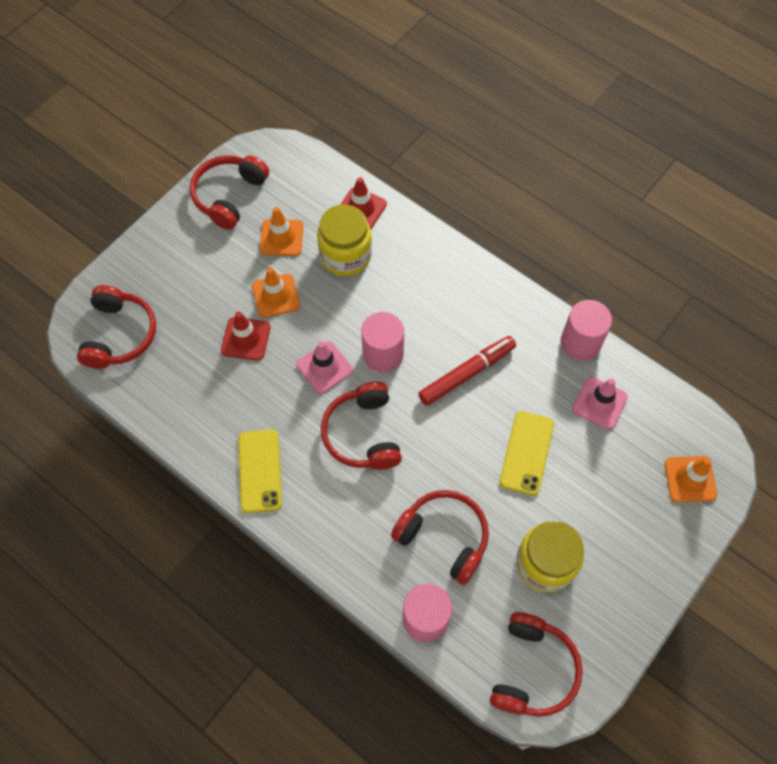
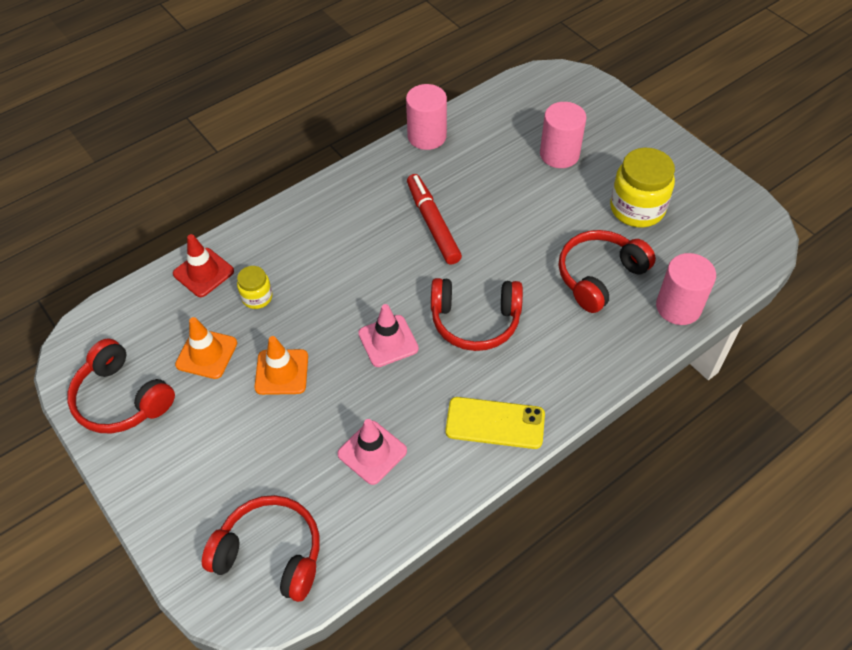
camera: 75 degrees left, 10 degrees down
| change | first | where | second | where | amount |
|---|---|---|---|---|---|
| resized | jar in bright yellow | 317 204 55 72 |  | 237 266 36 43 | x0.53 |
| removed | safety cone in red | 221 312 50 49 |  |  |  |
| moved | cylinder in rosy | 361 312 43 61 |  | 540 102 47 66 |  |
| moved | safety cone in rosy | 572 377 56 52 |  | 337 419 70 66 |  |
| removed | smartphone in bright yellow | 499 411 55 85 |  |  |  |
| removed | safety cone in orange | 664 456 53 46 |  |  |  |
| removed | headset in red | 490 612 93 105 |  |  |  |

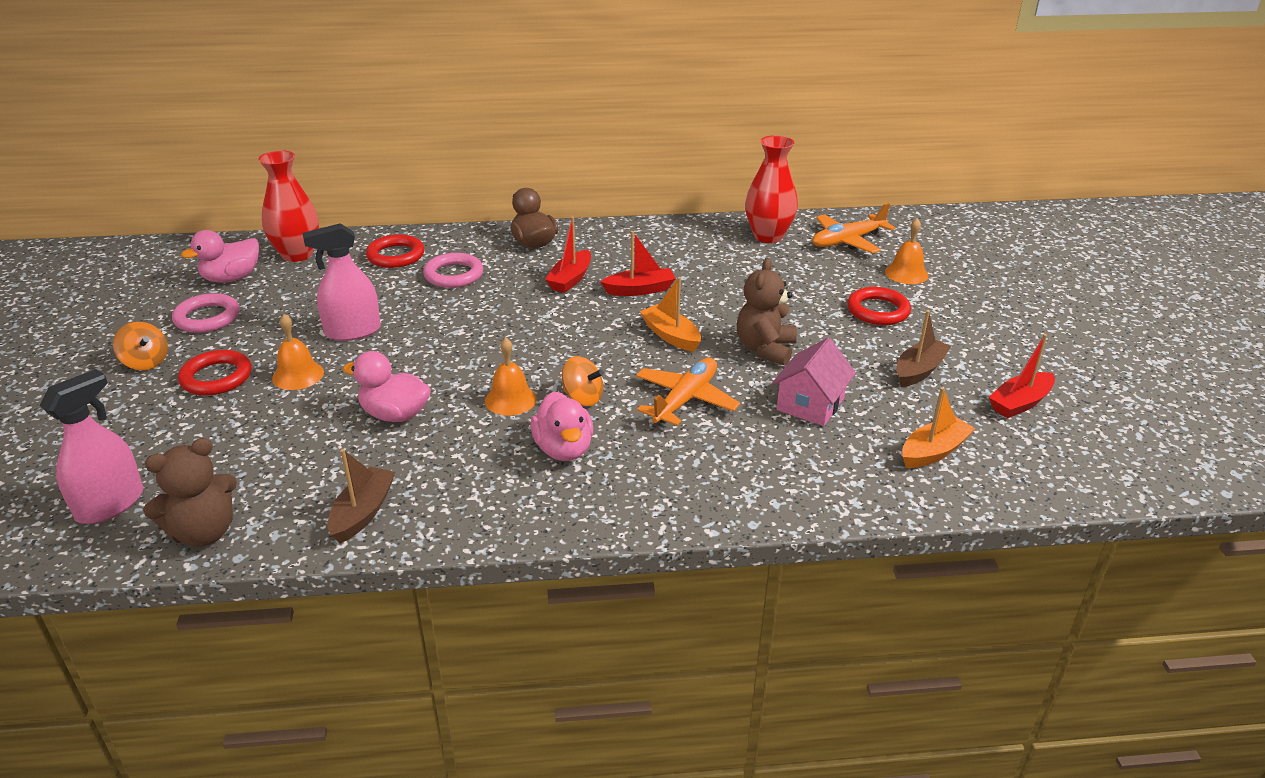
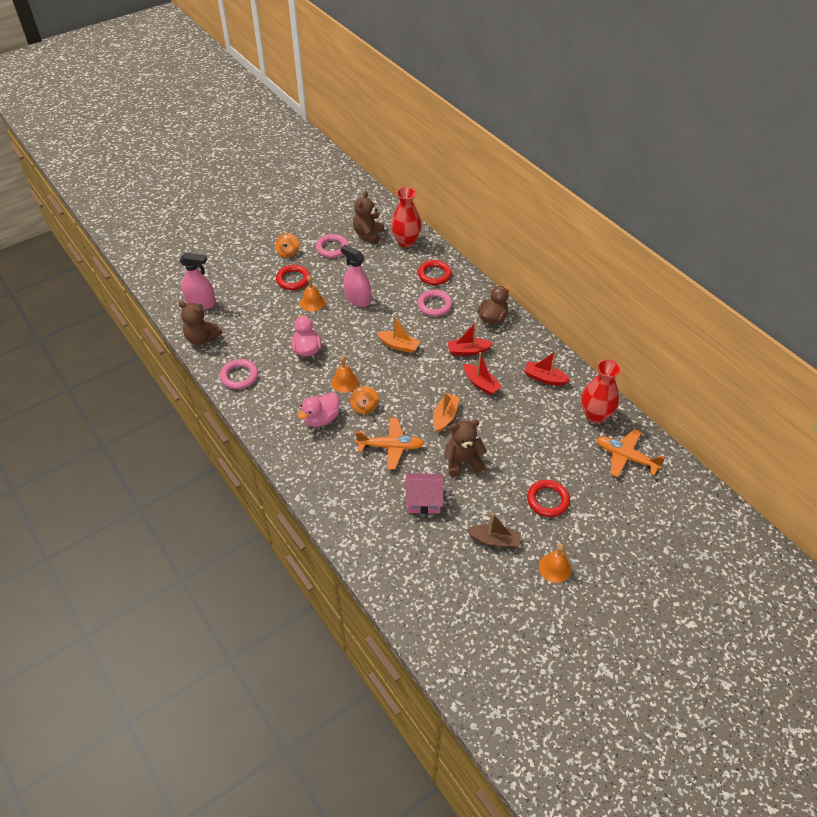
camera: 60 degrees right, 15 degrees up
| change | first | where | second | where | amount |
|---|---|---|---|---|---|
| moved | bell in orange | 885 218 43 66 |  | 539 543 33 40 |  |
| replaced | rubber duck in rosy | 181 230 78 53 | teddy in dark brown | 353 191 31 53 |  |
| moved | sailboat in red | 989 334 66 84 |  | 524 351 46 35 |  |
| moved | sailboat in orange | 902 387 74 81 |  | 377 315 43 38 |  |
| replaced | sailboat in dark brown | 328 449 67 94 | torus in rosy | 220 359 38 30 |  |

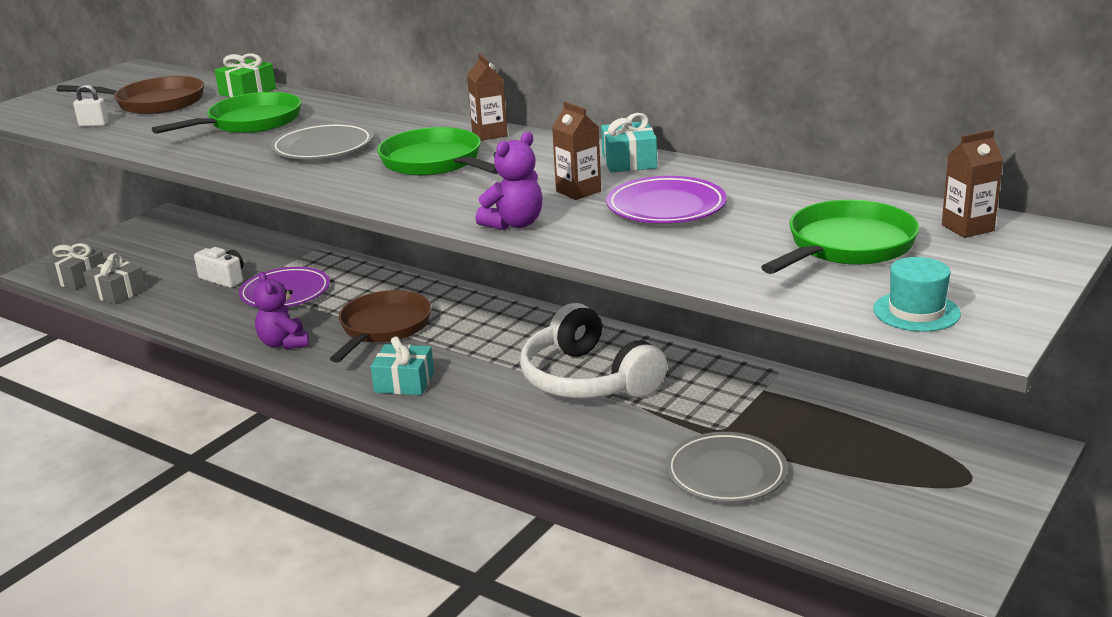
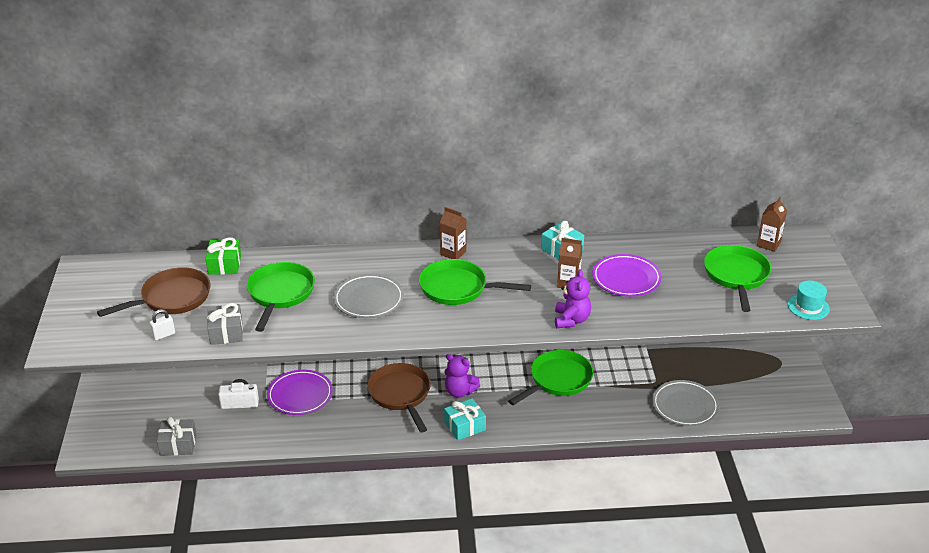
camera: 40 degrees left, 10 degrees up
| change | first | where | second | where | amount |
|---|---|---|---|---|---|
| moved | gift in ash-grey | 44 243 61 47 |  | 207 303 36 42 |  |
| moved | teddy in royal purple | 253 272 56 77 |  | 444 354 36 44 |  |
| replaced | headset in white | 520 303 148 96 | frying pan in emerald | 508 350 86 55 |  |

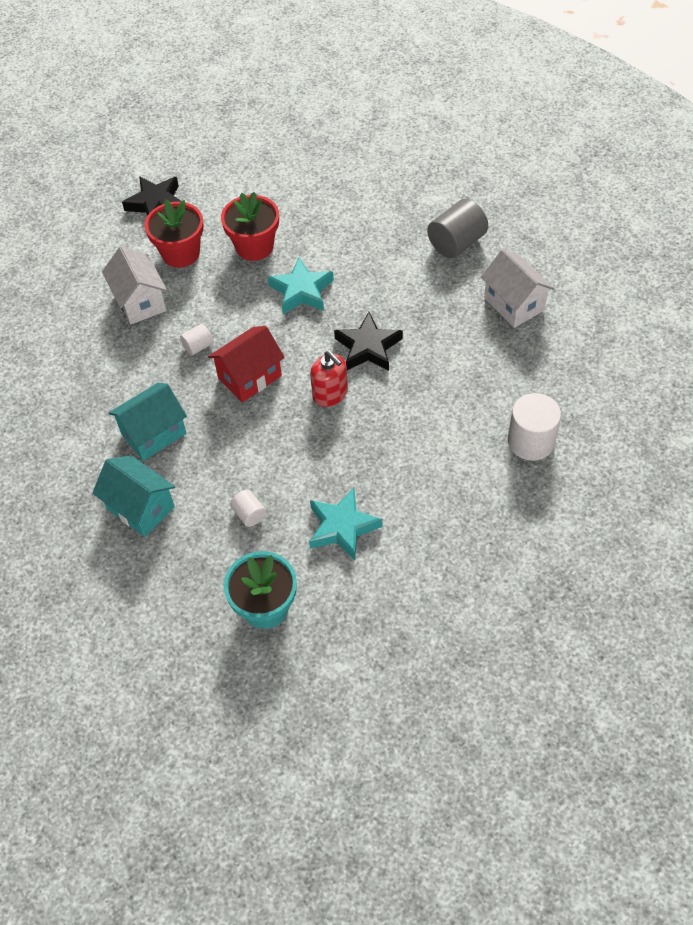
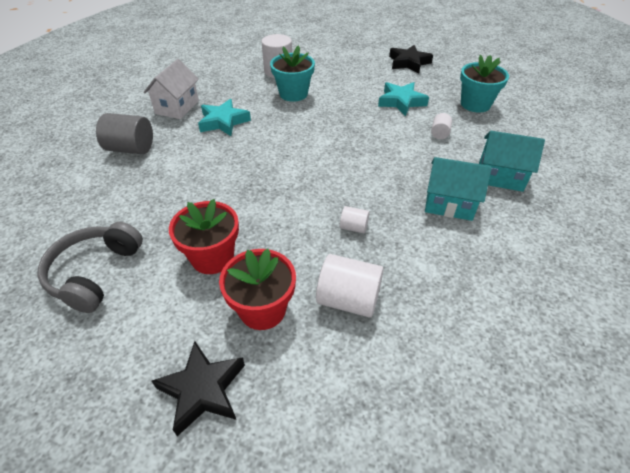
camera: 130 degrees left, 10 degrees down
| change | first | where | second | where | amount |
|---|---|---|---|---|---|
| replaced | house in white | 102 246 65 78 | cylinder in white | 316 254 68 64 |  |
| moved | star shape in aqua | 267 257 67 57 |  | 198 99 53 37 |  |
| moved | star shape in black | 334 312 69 59 |  | 389 45 44 28 |  |
| removed | house in red | 208 326 77 76 |  |  |  |
| removed | pump bottle in red | 310 351 38 56 |  |  |  |
| turned | house in aqua | 92 455 83 82 |  | 479 131 66 61 | 75 degrees counterclockwise |
| added |  |  | potted plant in aqua | 270 45 45 57 |  |
| added |  |  | headset in ash-grey | 38 222 105 91 |  |

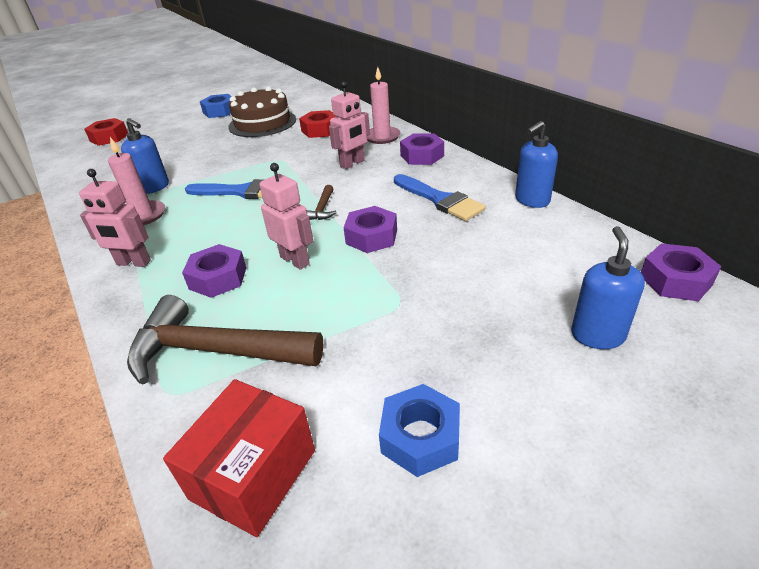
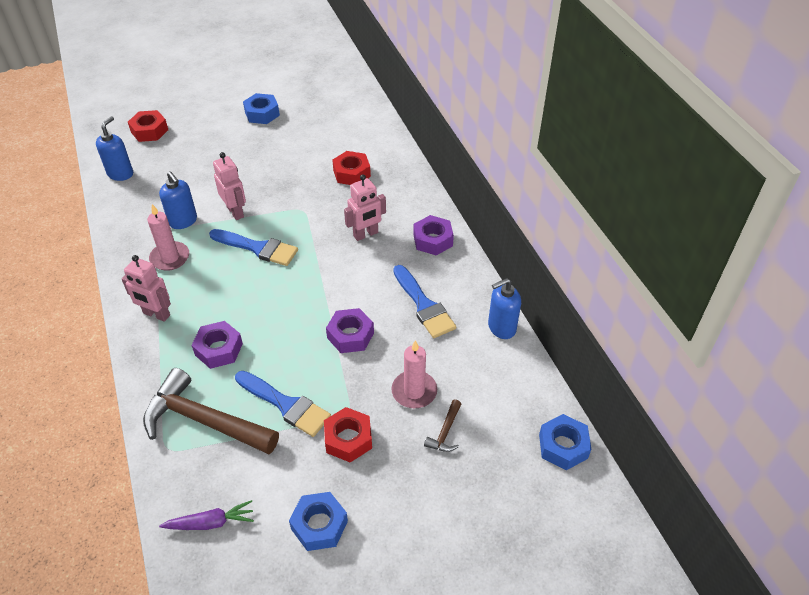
camera: 10 degrees right, 10 degrees up
| change | first | where | second | where | amount |
|---|---|---|---|---|---|
| moved | candle in rosy | 367 67 34 77 |  | 391 340 46 68 |  |
| removed | layer cake in dark brown | 228 86 68 51 |  |  |  |
| moved | robot figure in rosy | 259 163 54 107 |  | 213 152 33 68 |  |
| moved | claw hammer in dark brown | 307 185 30 35 |  | 424 399 37 53 |  |
| moved | pump bottle in cobalt | 571 226 74 123 |  | 96 116 37 65 |  |
| recoloured | nut in royal purple | 641 243 81 58 | nut in cobalt | 539 414 52 56 |  |
| replaced | parcel in red | 163 379 152 158 | root vegetable in royal purple | 159 500 95 30 |  |
| added |  |  | brush in cobalt | 235 371 96 66 |  |
| added |  |  | nut in red | 324 407 48 55 |  |

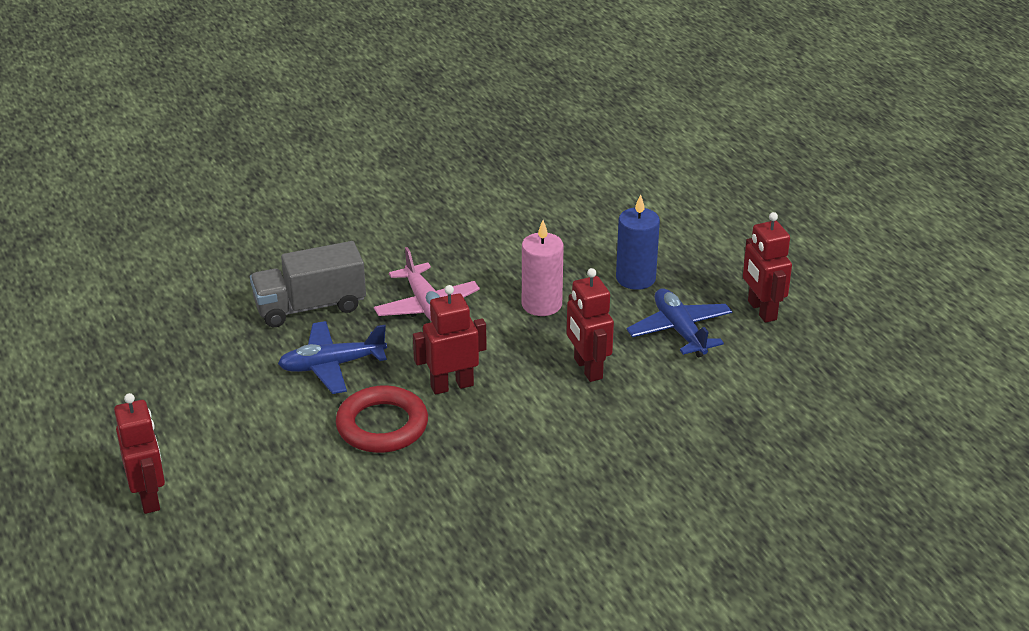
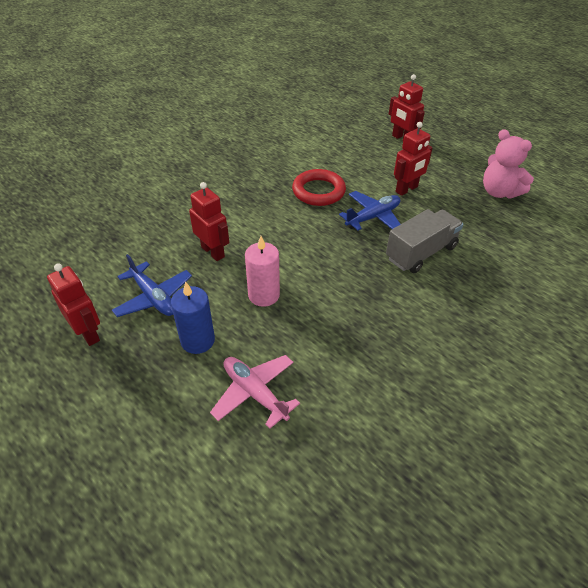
camera: 160 degrees right, 10 degrees up
| change | first | where | second | where | amount |
|---|---|---|---|---|---|
| moved | toy plane in rosy | 374 247 106 75 |  | 210 355 90 74 |  |
| moved | robot figure in red | 413 285 74 109 |  | 394 122 39 74 |  |
| added |  |  | teddy in rosy | 483 129 51 70 |  |

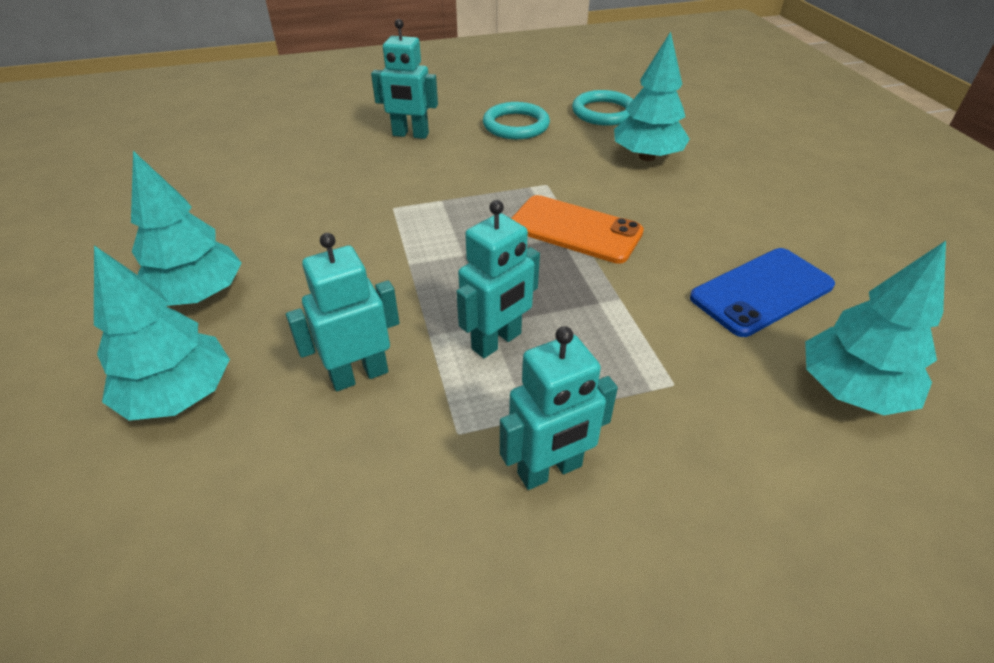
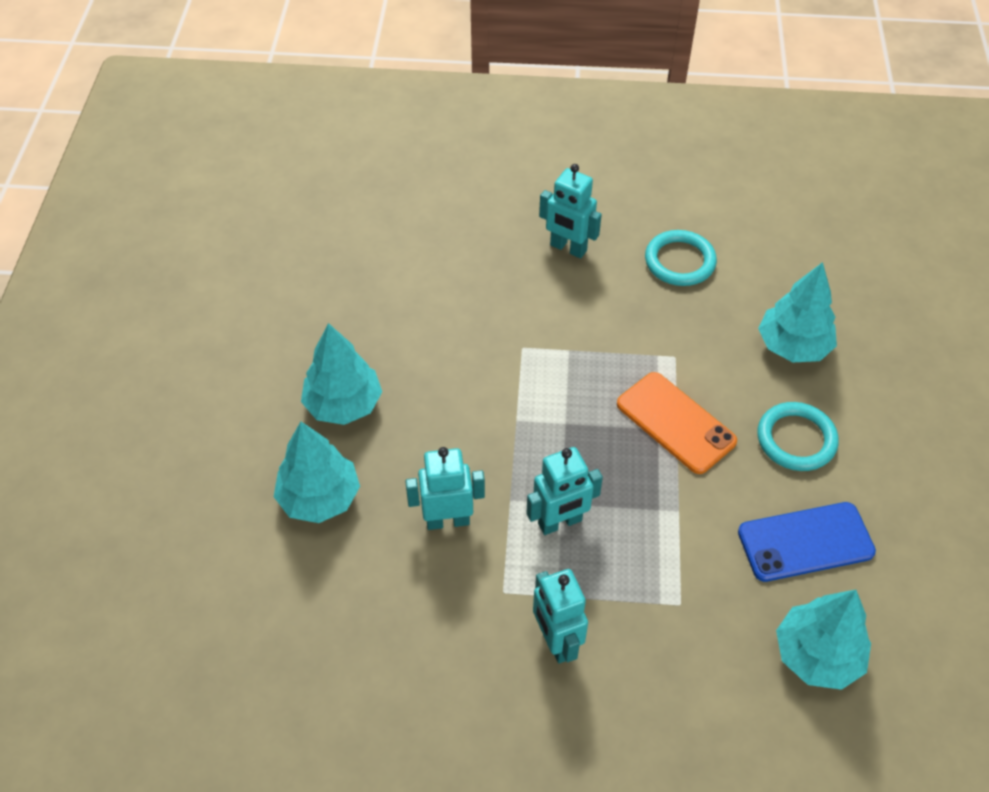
camera: 20 degrees right, 10 degrees up
| change | first | where | second | where | amount |
|---|---|---|---|---|---|
| moved | torus in aqua | 572 90 61 36 |  | 757 402 82 69 |  |
| turned | robot figure in aqua | 500 326 118 164 |  | 533 569 55 94 | 75 degrees clockwise |

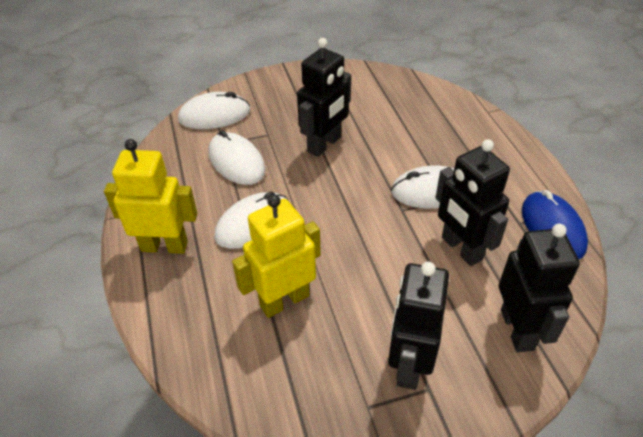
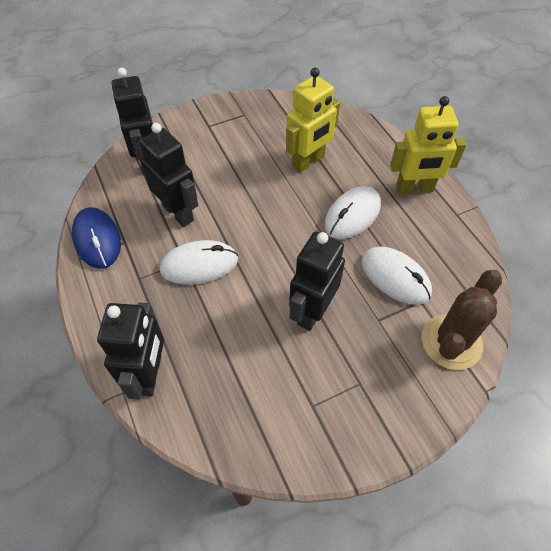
camera: 170 degrees right, 10 degrees up
| change | first | where | second | where | amount |
|---|---|---|---|---|---|
| replaced | mouse in white | 178 92 72 37 | saguaro cactus in dark brown | 422 270 80 100 |  |
| moved | robot figure in black | 388 262 61 128 |  | 97 303 67 96 |  |

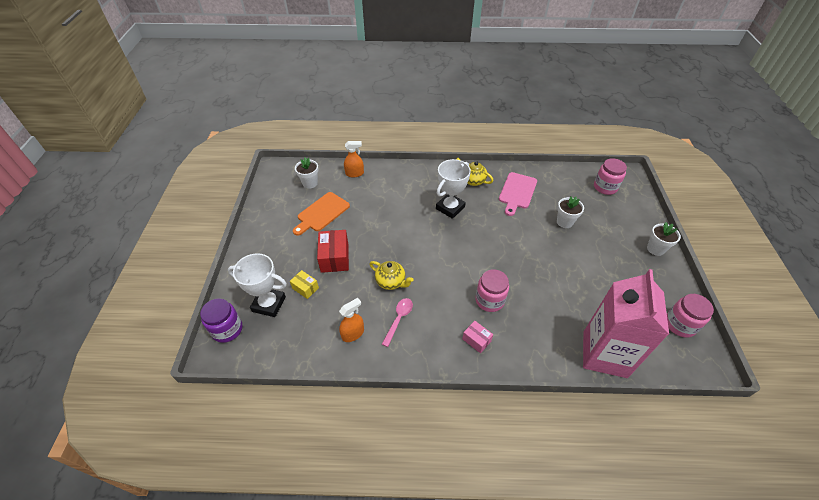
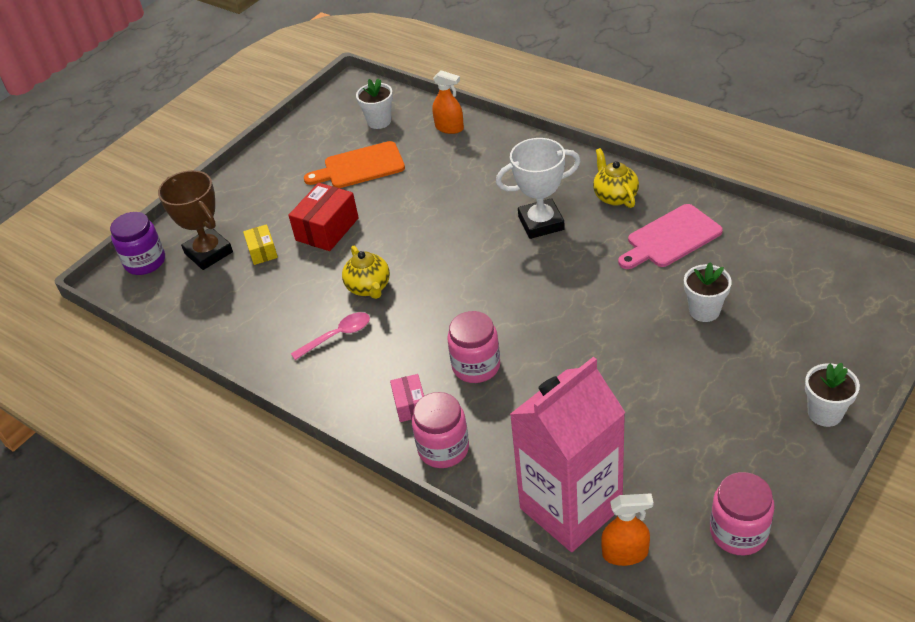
camera: 40 degrees right, 5 degrees down
| change | first | where | second | where | amount |
|---|---|---|---|---|---|
| moved | jar in rosy | 594 158 33 37 |  | 412 392 57 76 |  |
| recoloured | award cup in white | 228 253 59 64 | award cup in dark brown | 158 170 75 100 |  |
| moved | spray cleaner in orange | 339 298 25 44 |  | 601 493 53 73 |  |

